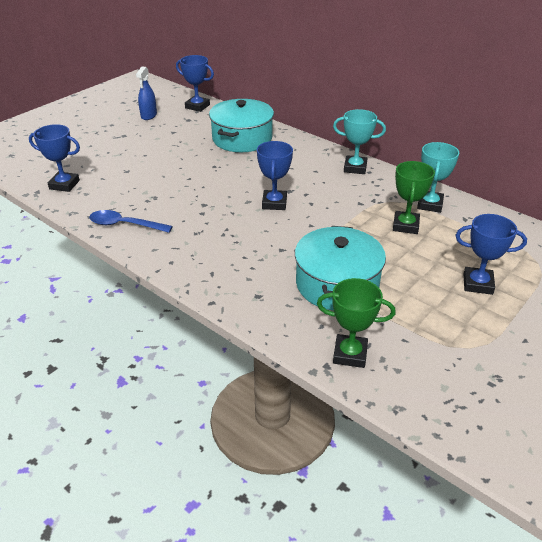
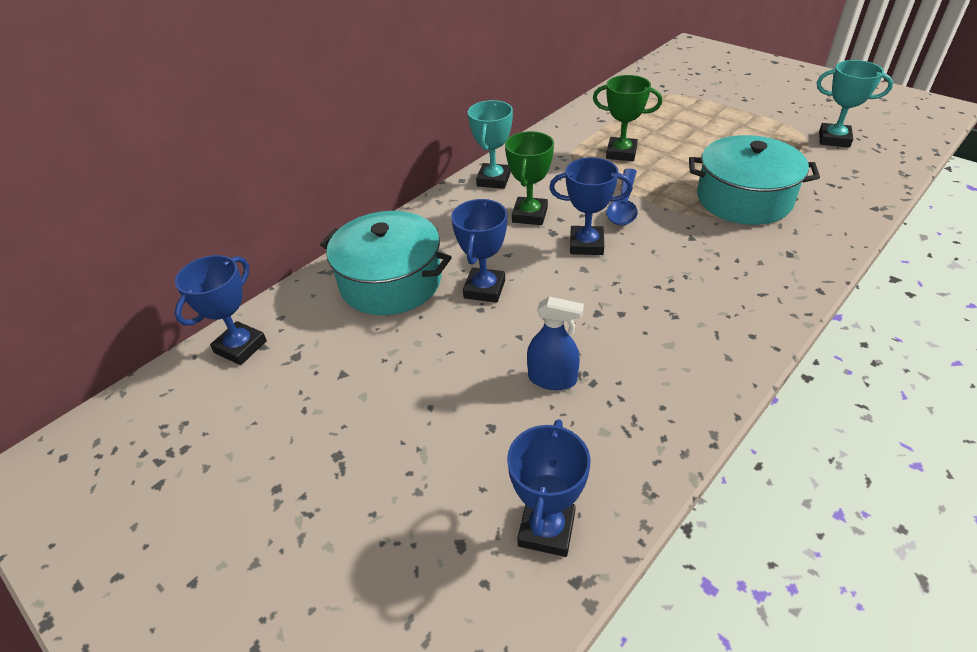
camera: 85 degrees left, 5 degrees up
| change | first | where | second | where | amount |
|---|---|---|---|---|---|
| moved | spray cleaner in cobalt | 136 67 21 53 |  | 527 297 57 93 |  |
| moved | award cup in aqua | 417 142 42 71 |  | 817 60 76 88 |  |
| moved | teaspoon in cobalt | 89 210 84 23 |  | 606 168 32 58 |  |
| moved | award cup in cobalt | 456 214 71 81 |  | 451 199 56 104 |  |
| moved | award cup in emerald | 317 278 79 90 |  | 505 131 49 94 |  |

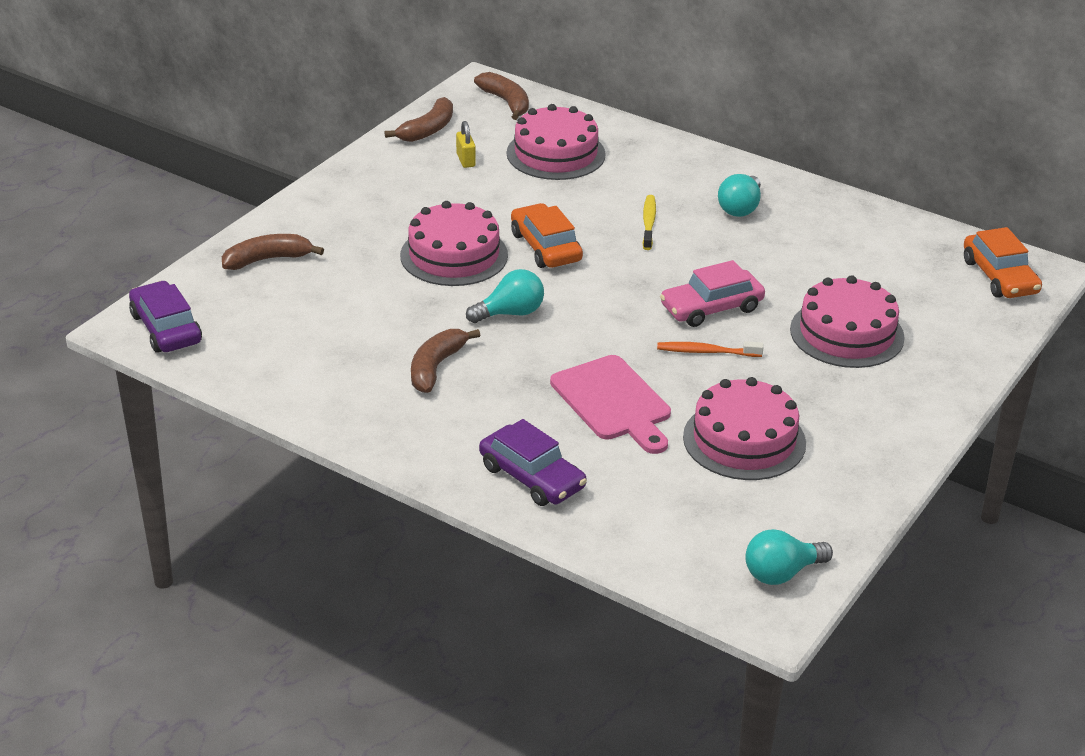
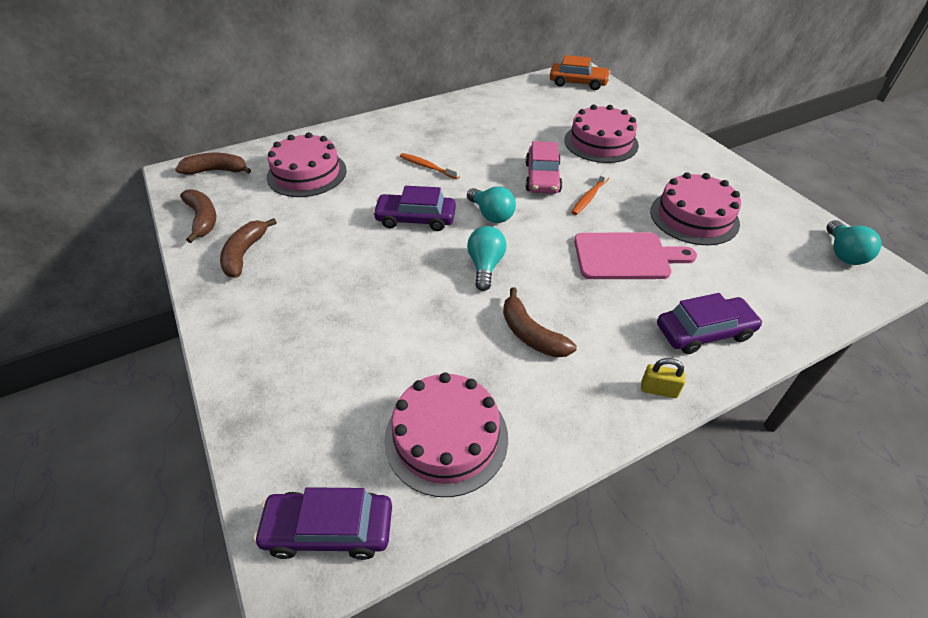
camera: 60 degrees left, 10 degrees up
| change | first | where | second | where | amount |
|---|---|---|---|---|---|
| moved | padlock in bright yellow | 456 121 20 47 |  | 641 358 45 40 |  |
| moved | lightbulb in aqua | 718 174 43 43 |  | 467 186 49 37 |  |
| recoloured | dental brush in bright yellow | 643 195 13 55 | dental brush in orange | 400 153 60 26 |  |
| moved | layer cake in rosy | 400 201 108 85 |  | 384 373 124 124 |  |
| recoloured | toy car in orange | 511 203 72 65 | toy car in royal purple | 373 186 83 45 |  |
| moved | banana fruit in dark brown | 222 234 102 36 |  | 220 218 57 60 |  |

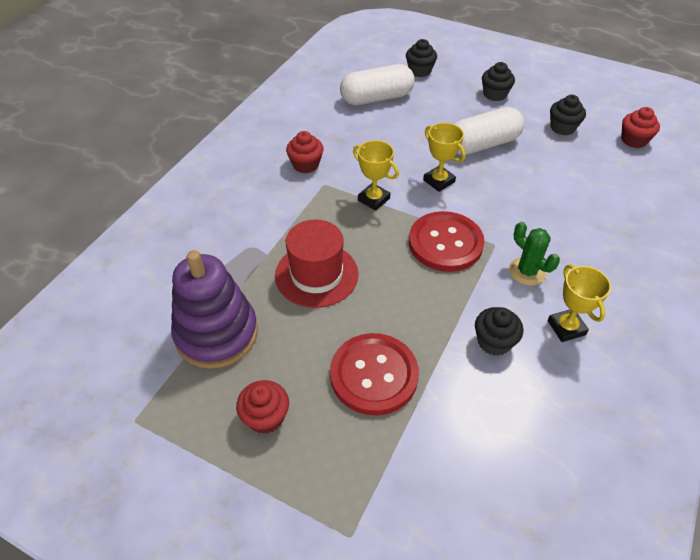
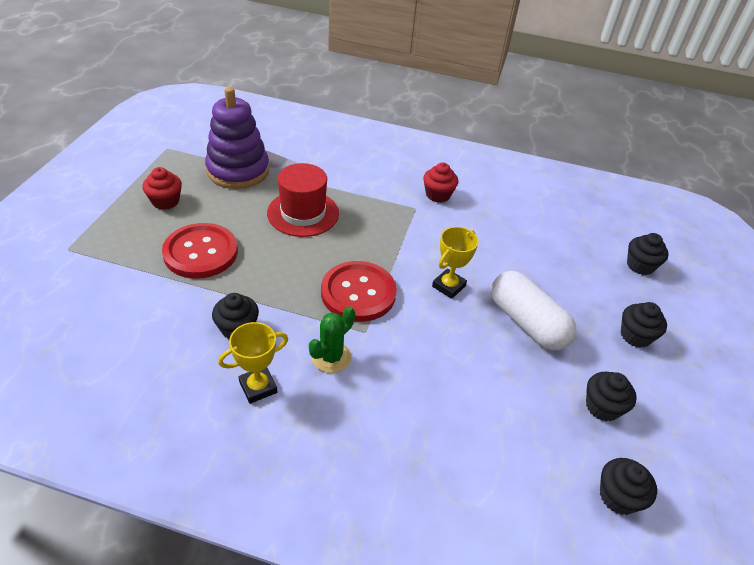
camera: 75 degrees right, 5 degrees down
| change | first | where | second | where | amount |
|---|---|---|---|---|---|
| removed | pill shape in white | 340 64 75 41 |  |  |  |
| recoloured | muffin in red | 621 107 39 41 | muffin in black | 600 458 57 57 |  |
| removed | award cup in bright yellow | 353 140 46 71 |  |  |  |

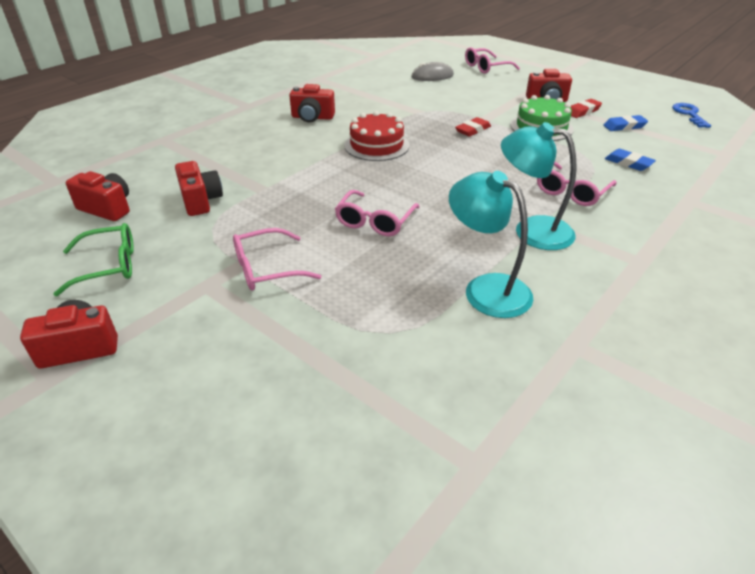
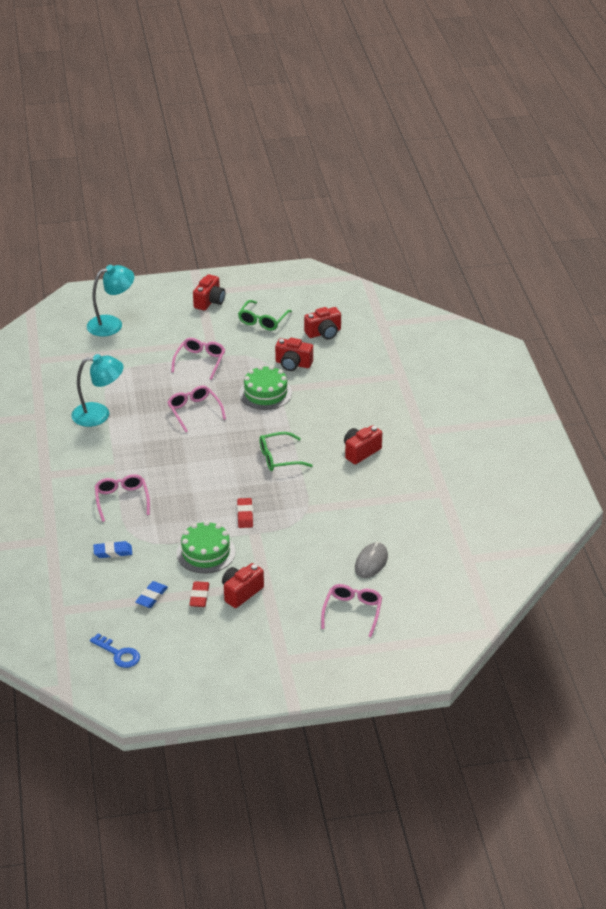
camera: 130 degrees right, 0 degrees up
| change | first | where | second | where | amount |
|---|---|---|---|---|---|
| replaced | layer cake in red | 344 111 65 50 | spectacles in emerald | 259 432 54 39 |  |
| moved | reading lamp in aqua | 501 122 76 128 |  | 87 265 47 72 |  |
| added |  |  | layer cake in emerald | 240 365 52 45 |  |

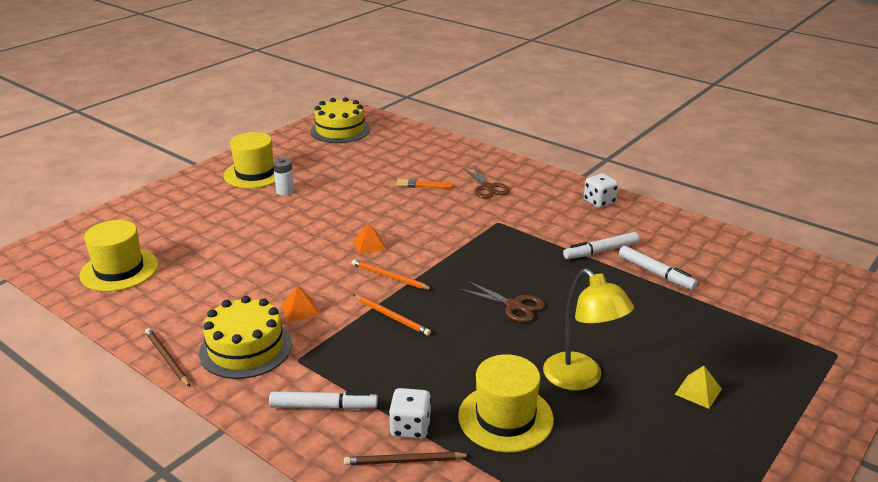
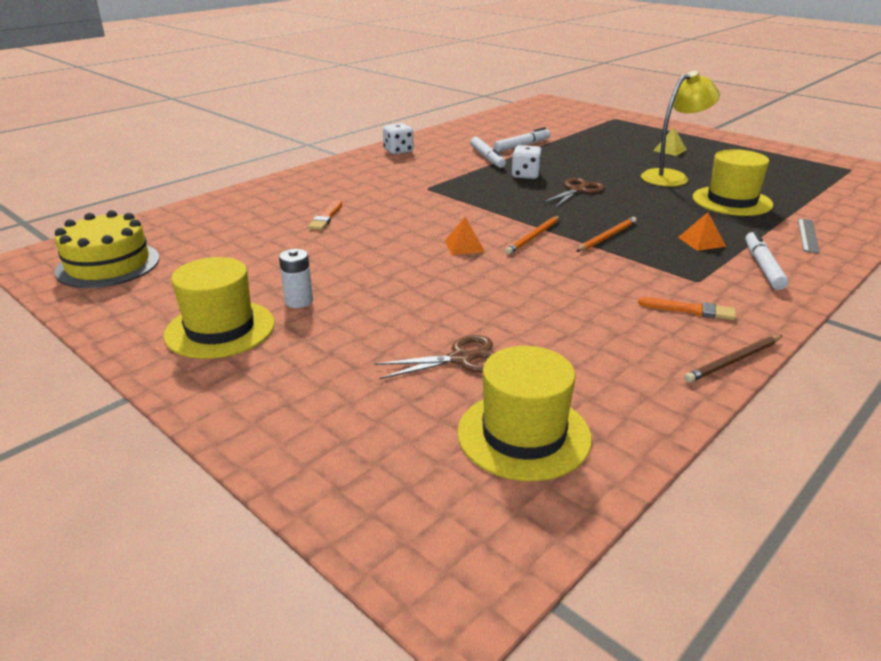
camera: 85 degrees left, 0 degrees up
| change | first | where | second | where | amount |
|---|---|---|---|---|---|
| moved | pair of scissors in dark brown | 463 165 47 34 |  | 374 335 121 44 |  |
| moved | pyramid shape in orange | 282 286 38 36 |  | 678 212 48 39 |  |
| replaced | layer cake in bright yellow | 199 296 93 83 | brush in orange | 638 297 98 23 |  |
| moved | game die in white | 389 388 42 51 |  | 511 145 31 34 |  |
| replaced | wooden pencil in dark brown | 344 452 126 13 | straightedge in ash-grey | 798 218 22 36 |  |

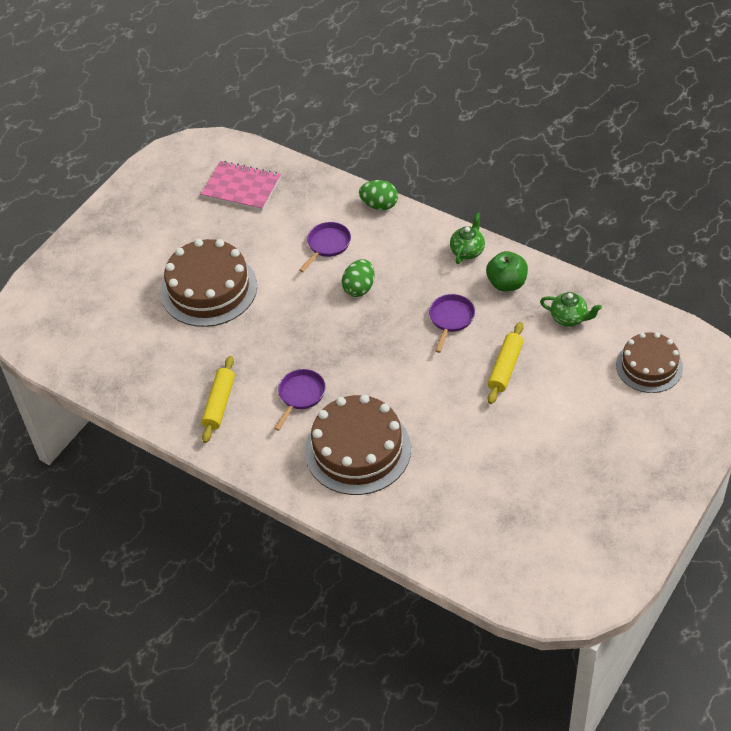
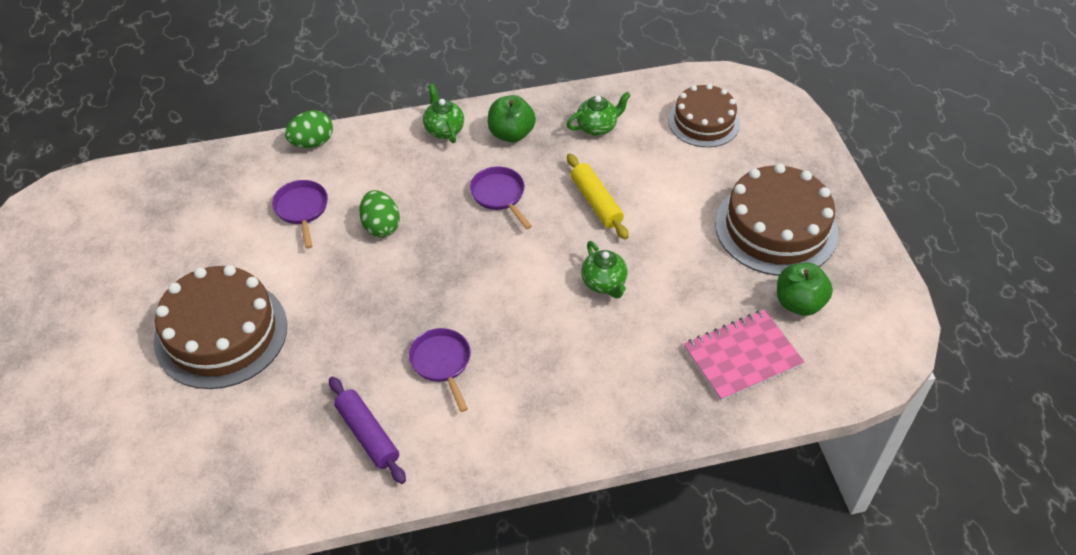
camera: 50 degrees left, 0 degrees up
| change | first | where | second | where | amount |
|---|---|---|---|---|---|
| moved | exercise book in rosy | 201 161 80 50 |  | 683 310 121 91 |  |
| recoloured | dough roller in bright yellow | 201 356 34 87 | dough roller in royal purple | 329 377 77 107 |  |
| moved | layer cake in dark brown | 305 395 106 100 |  | 715 164 123 112 |  |
| added |  |  | teapot in emerald | 581 241 47 58 |  |
| added |  |  | toy apple in emerald | 777 263 56 53 |  |

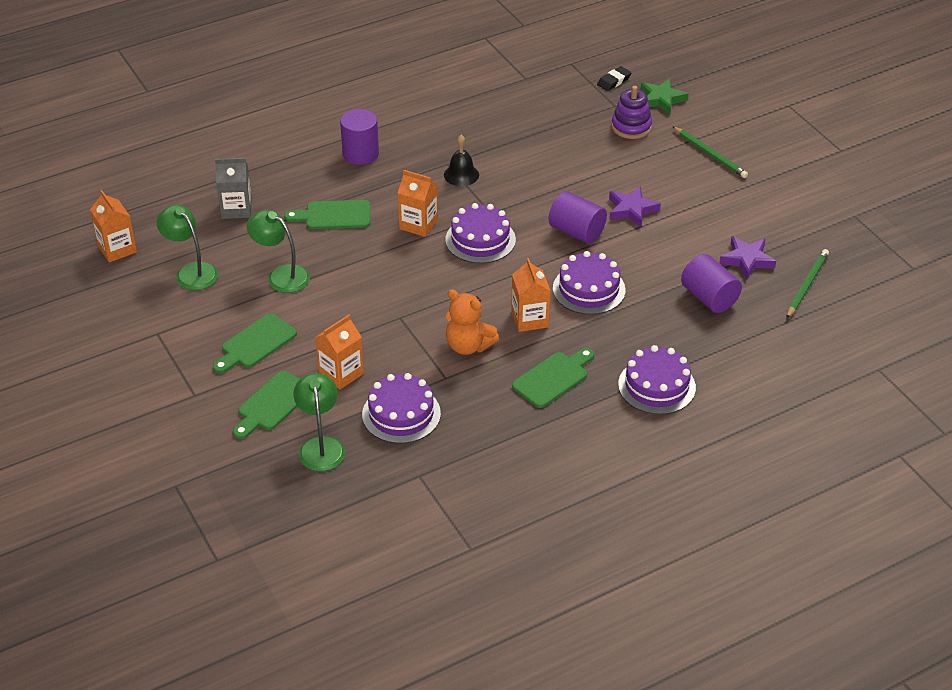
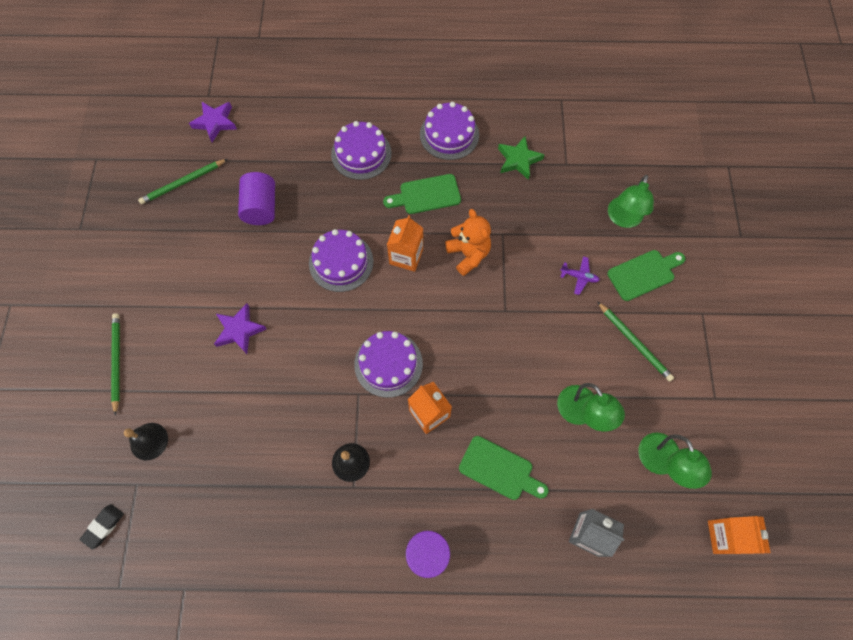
camera: 150 degrees left, 25 degrees up
| change | first | where | second | where | amount |
|---|---|---|---|---|---|
| turned | pencil eraser in black | 597 66 35 25 |  | 80 504 44 46 | 45 degrees counterclockwise |
| moved | star shape in emerald | 641 78 47 36 |  | 498 136 47 44 |  |
| replaced | ring stacker in royal purple | 612 86 40 53 | bell in black | 124 423 44 37 |  |
| removed | cylinder in royal purple | 549 191 58 53 |  |  |  |
| moved | star shape in royal purple | 719 236 57 43 |  | 189 102 48 40 |  |
| replaced | bread board in emerald | 213 313 84 61 | wooden pencil in emerald | 597 301 77 81 |  |
| replaced | milk carton in orange | 315 315 49 75 | toy plane in royal purple | 560 256 40 39 |  |
| moved | layer cake in royal purple | 362 373 79 71 |  | 420 102 59 58 |  |

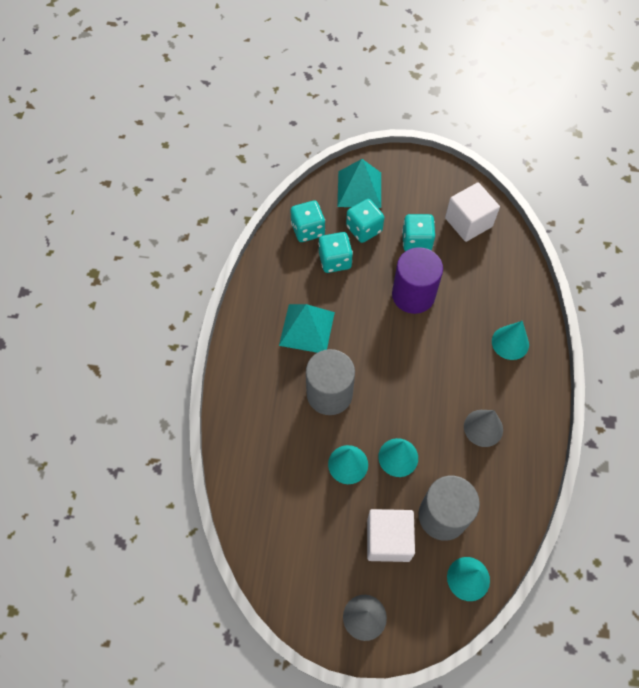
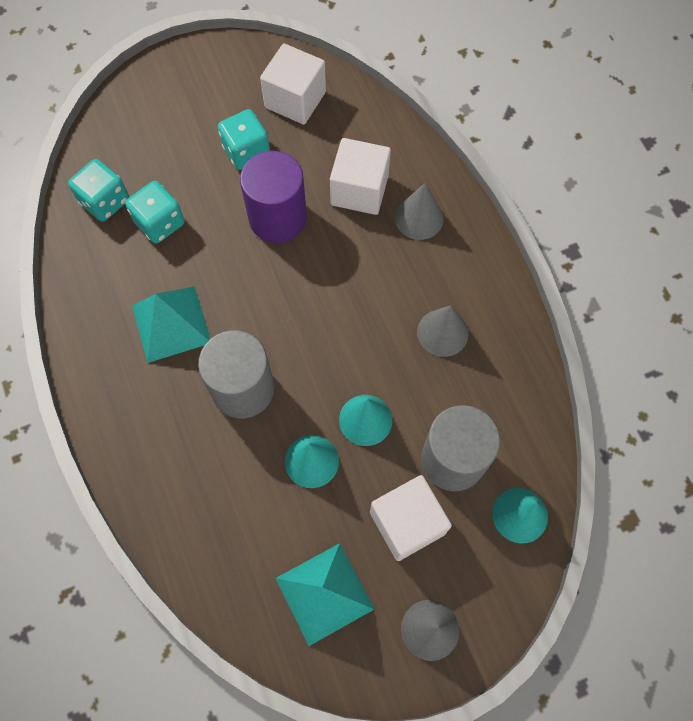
camera: 30 degrees left, 5 degrees up
| change | first | where | second | where | amount |
|---|---|---|---|---|---|
| moved | pyramid shape in aqua | 338 159 43 49 |  | 276 543 98 103 |  |
| removed | game die in aqua | 346 199 38 44 |  |  |  |
| recoloured | cone shape in aqua | 492 321 37 39 | cone shape in ash-grey | 395 183 49 57 |  |
| added |  |  | cube in white | 330 138 61 77 |  |

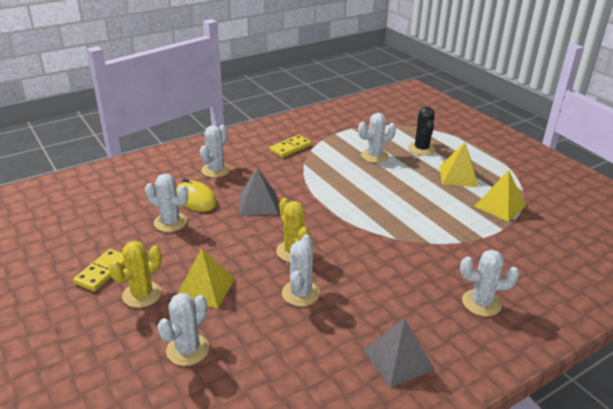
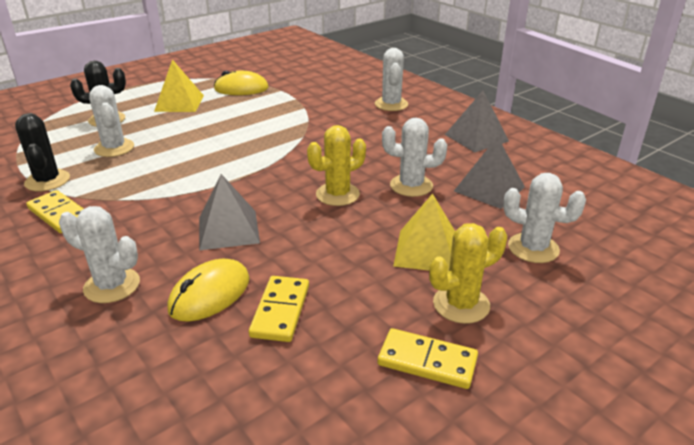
camera: 95 degrees left, 0 degrees up
| change | first | where | second | where | amount |
|---|---|---|---|---|---|
| replaced | pyramid shape in bright yellow | 474 170 52 52 | mouse in bright yellow | 214 70 55 25 |  |
| replaced | saguaro cactus in white | 145 174 43 58 | domino tile in bright yellow | 249 276 60 66 |  |
| turned | saguaro cactus in bright yellow | 109 241 53 67 |  | 429 223 78 101 | 60 degrees counterclockwise |
| added |  |  | saguaro cactus in black | 15 113 55 78 |  |
| added |  |  | pyramid shape in ash-grey | 454 136 71 73 |  |

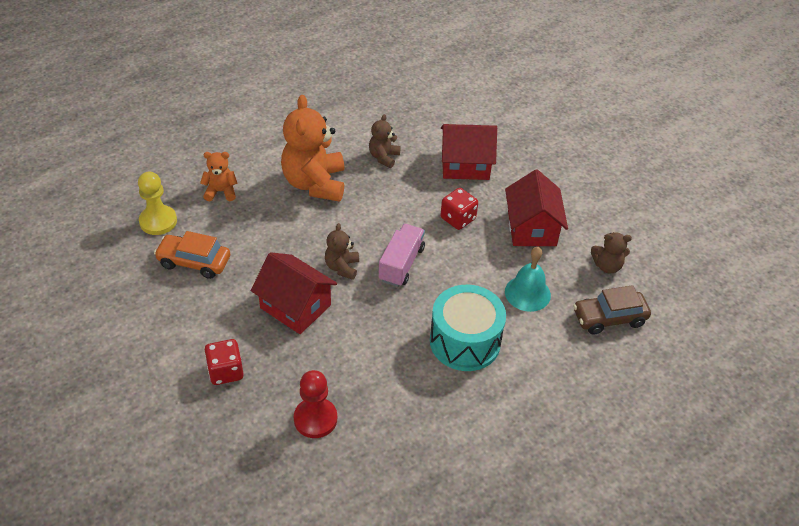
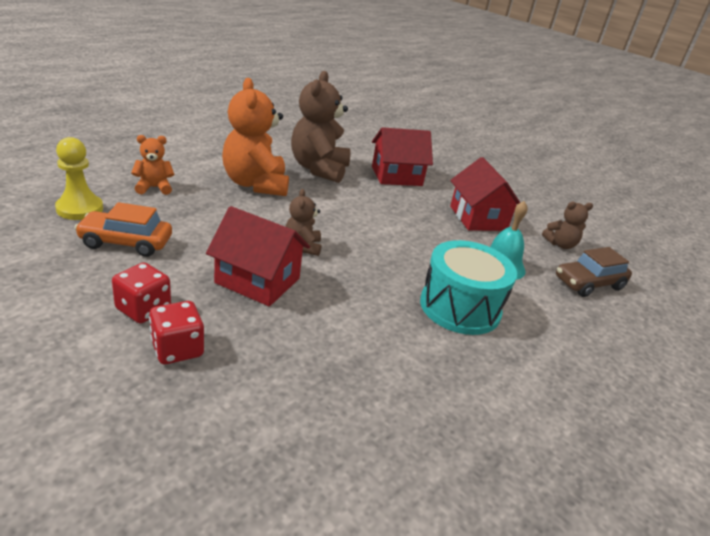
camera: 15 degrees left, 15 degrees down
| change | first | where | second | where | amount |
|---|---|---|---|---|---|
| resized | teddy in dark brown | 369 114 32 54 |  | 291 71 59 112 | x2.00 |
| moved | game die in red | 440 188 38 42 |  | 112 263 59 61 |  |
| removed | truck in rosy | 379 224 46 63 |  |  |  |
| removed | chess pawn in red | 294 370 43 68 |  |  |  |

